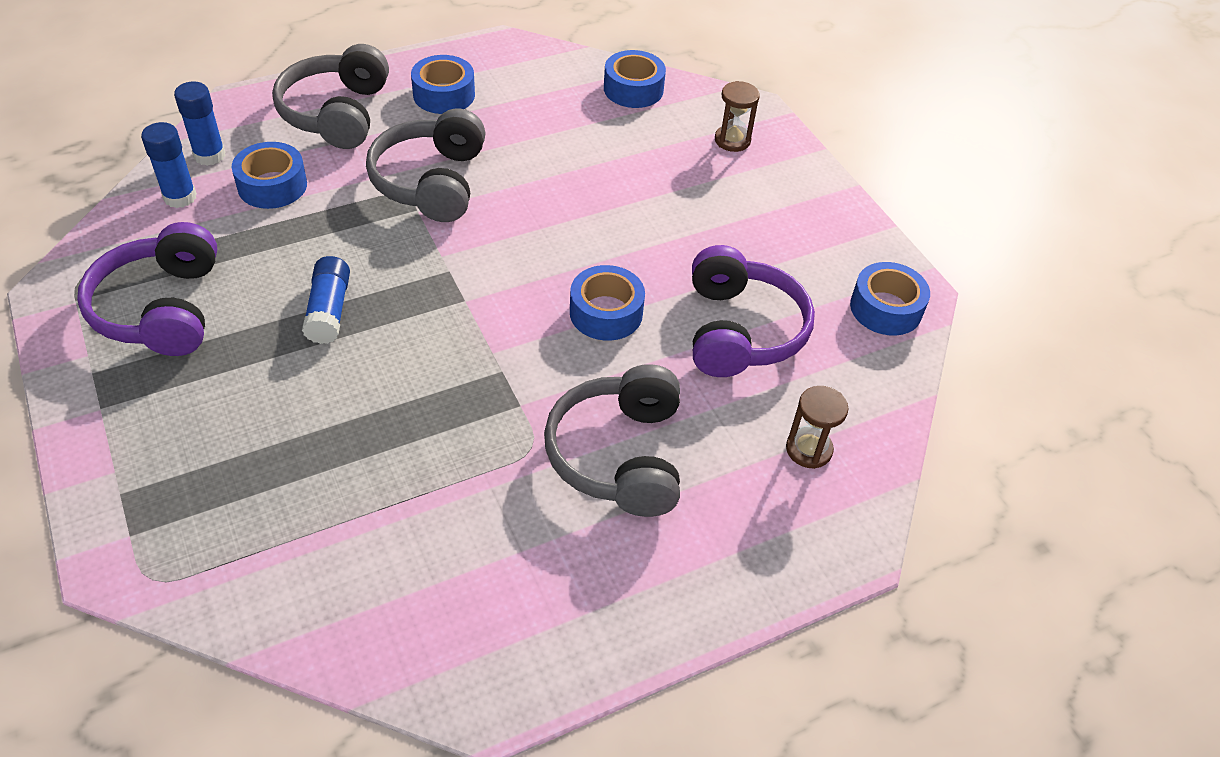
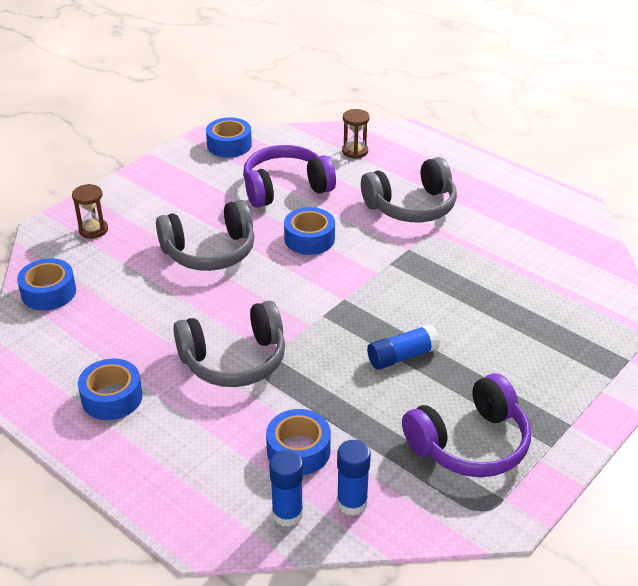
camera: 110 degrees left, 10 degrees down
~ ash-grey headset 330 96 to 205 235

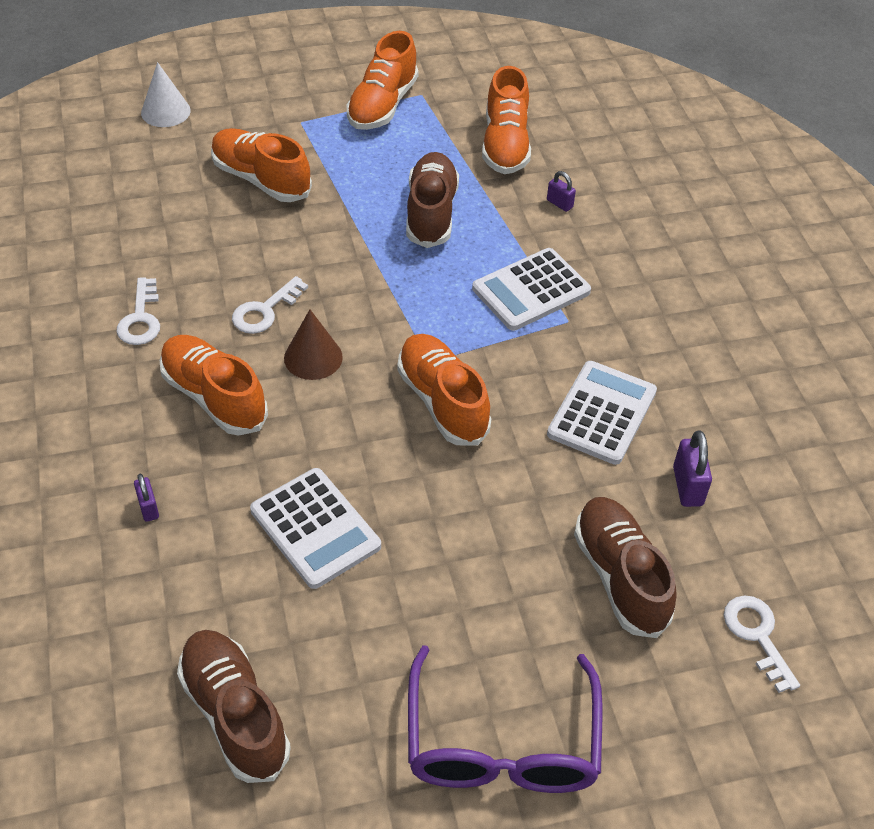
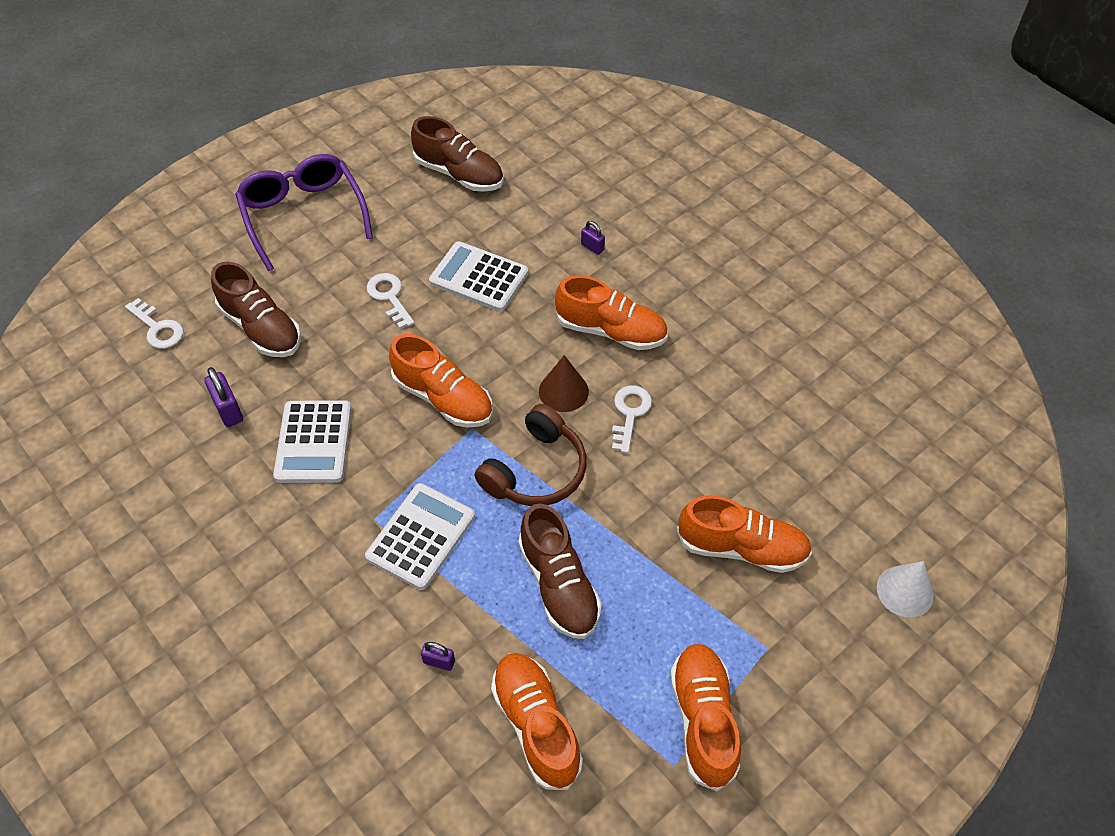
camera: 155 degrees right, 5 degrees up
~ snow-white latchkey 138 311 to 390 301
+ russet headset 530 455

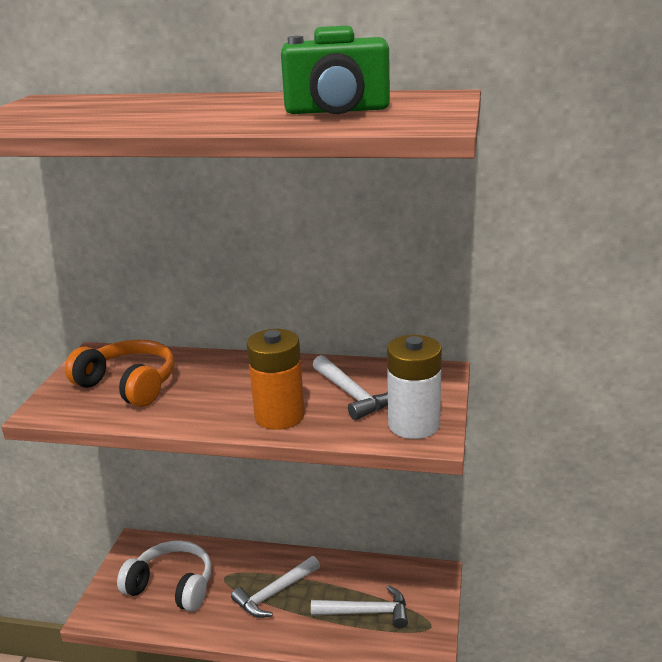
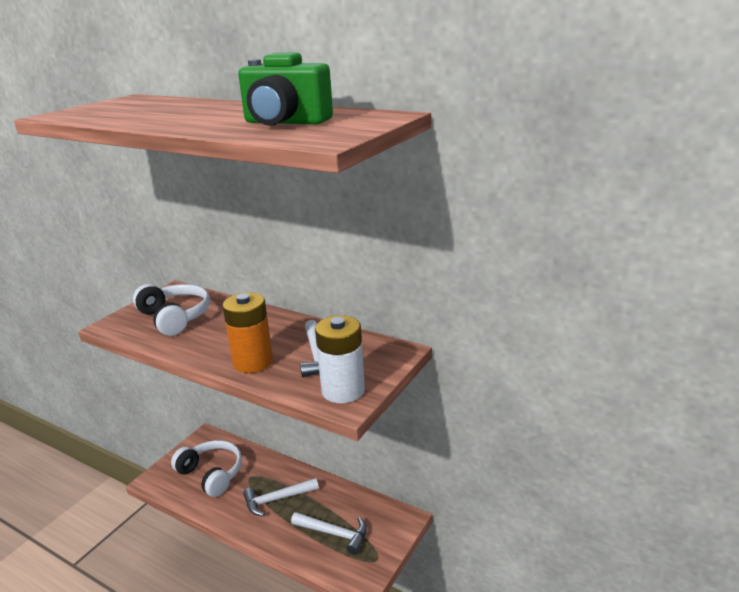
camera: 20 degrees right, 0 degrees up
~ orange headset 119 373 to snow-white headset 171 310

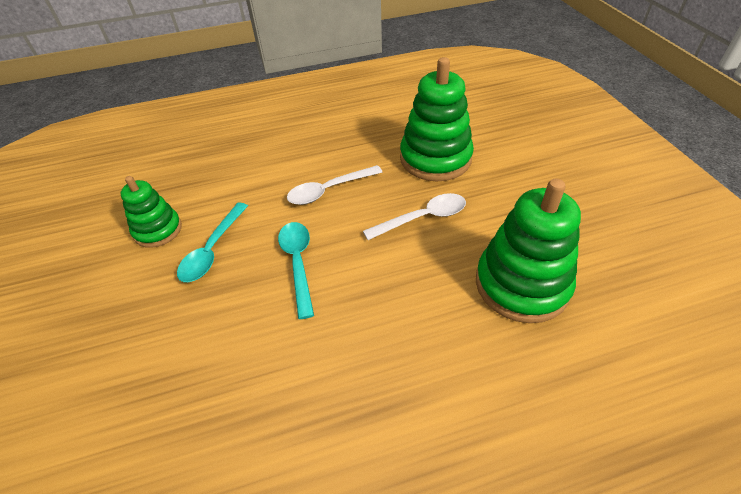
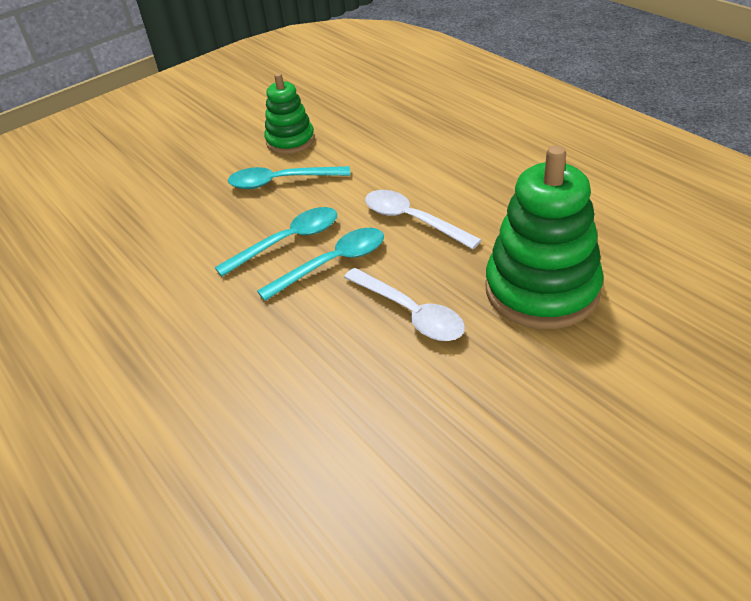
camera: 70 degrees right, 5 degrees down
+ turquoise spoon 320 264
- emerald stacking toy 528 251

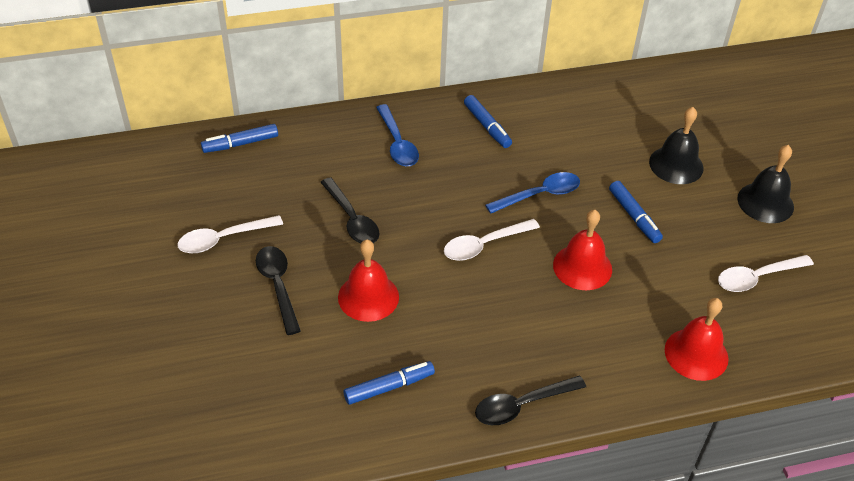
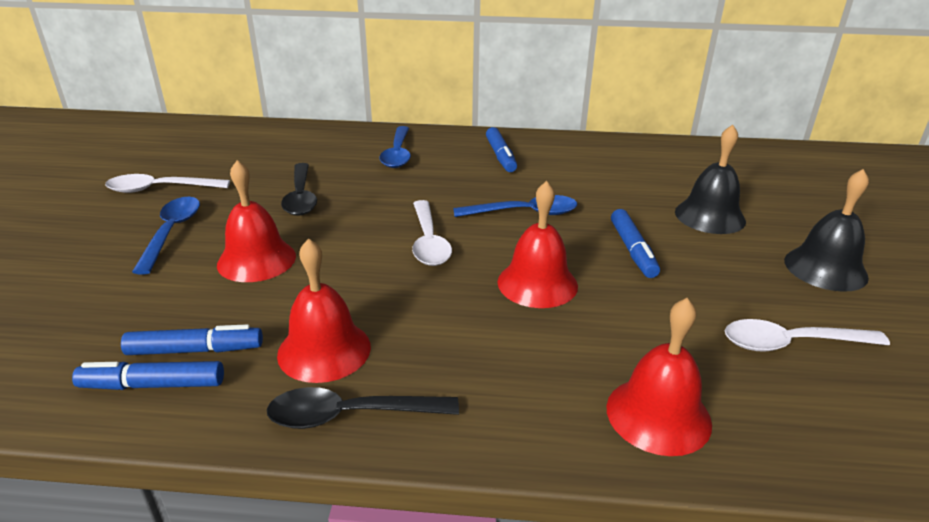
camera: 20 degrees right, 15 degrees down
~ royal blue felt pen 239 138 to 148 375
~ ebony spoon 278 290 to royal blue spoon 166 235
+ red bell 324 310
~ snow-white spoon 492 240 = 432 233 90 degrees counterclockwise

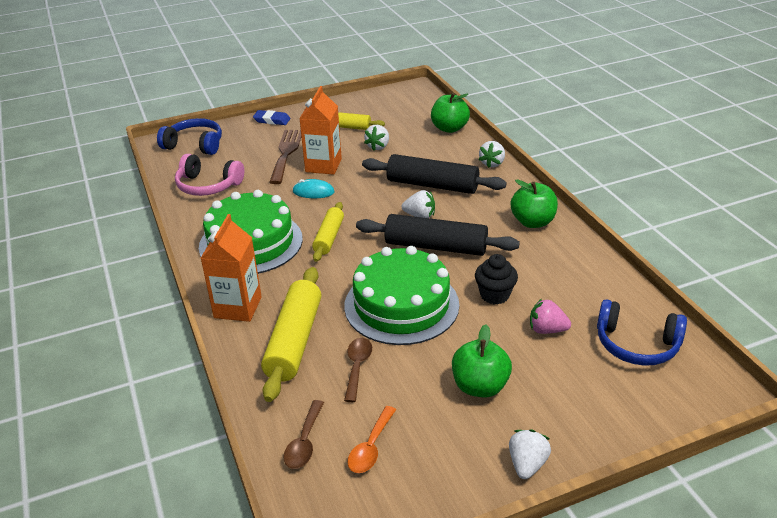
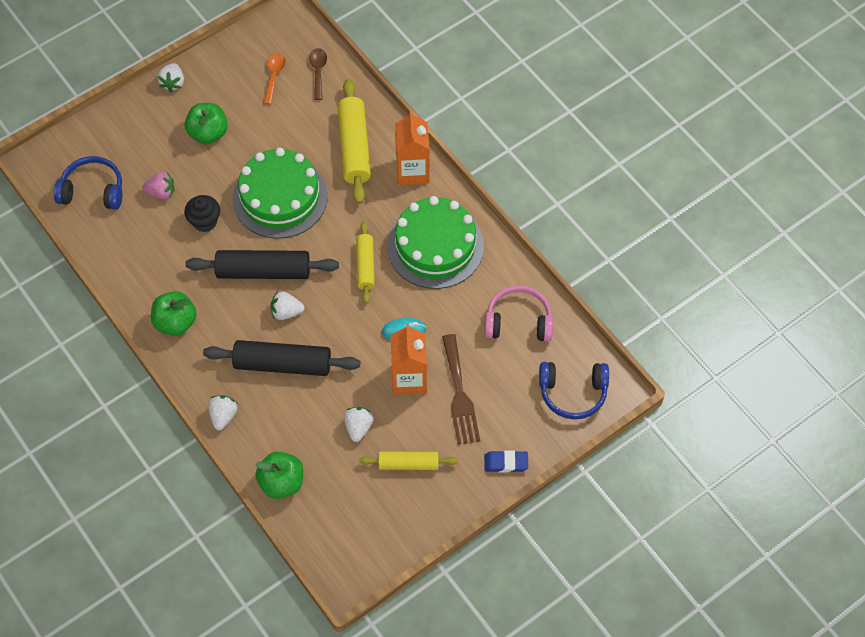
camera: 165 degrees right, 25 degrees up
- russet spoon 358 370

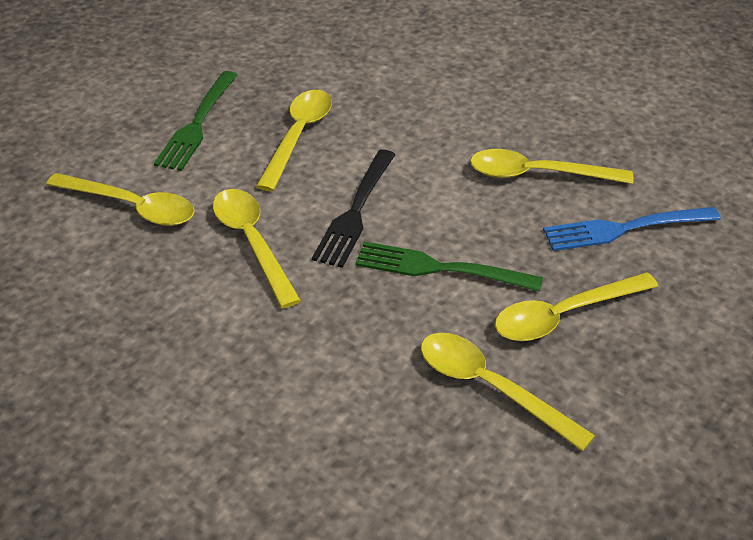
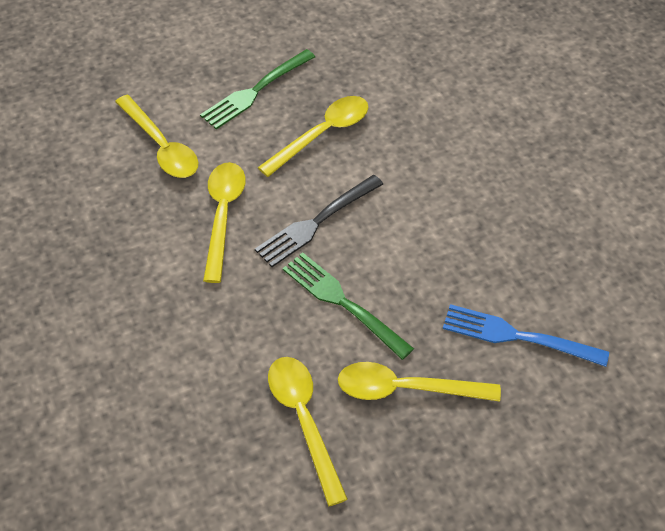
camera: 30 degrees right, 10 degrees up
- bright yellow spoon 551 166

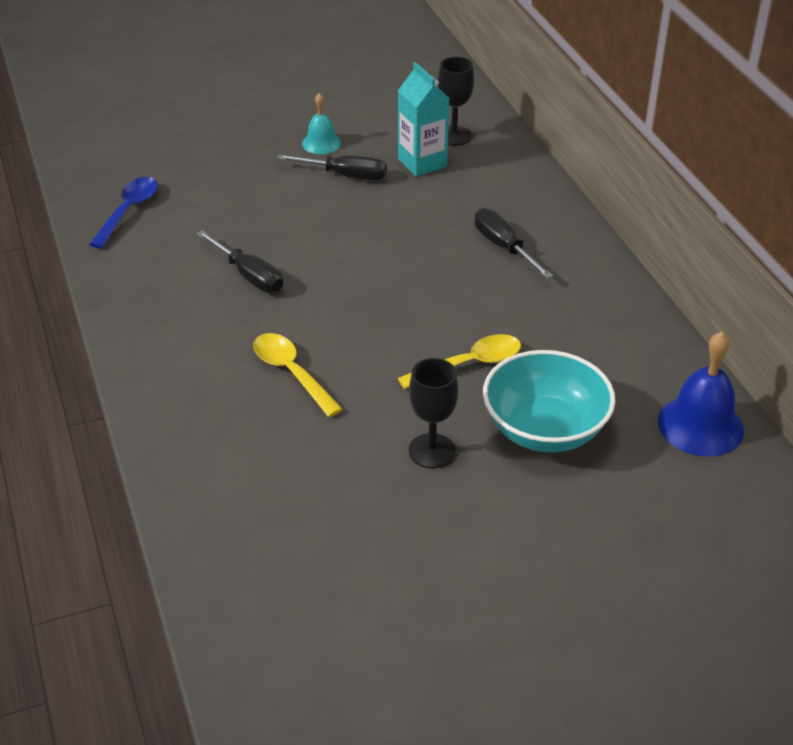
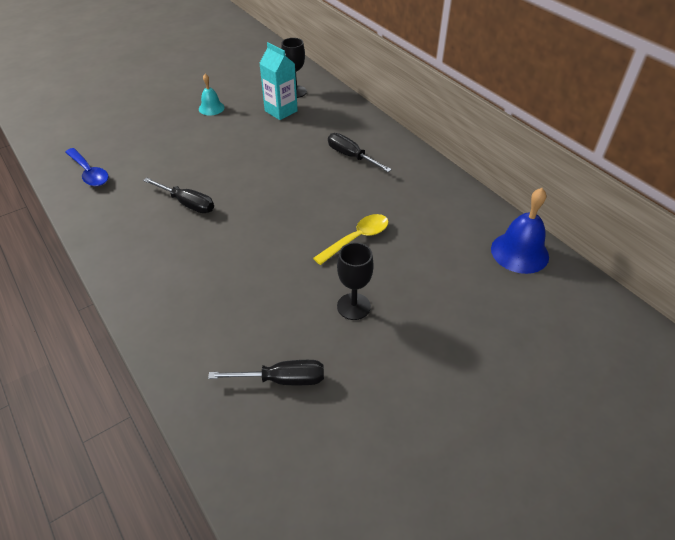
camera: 15 degrees left, 5 degrees up
~ royal blue spoon 123 212 = 87 167 135 degrees clockwise
~ ebony hand screwdriver 332 167 to 266 372
- bright yellow spoon 297 375
- turquoise deep dish 549 401

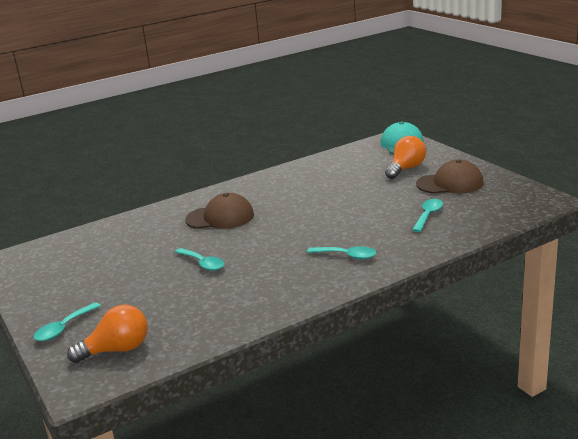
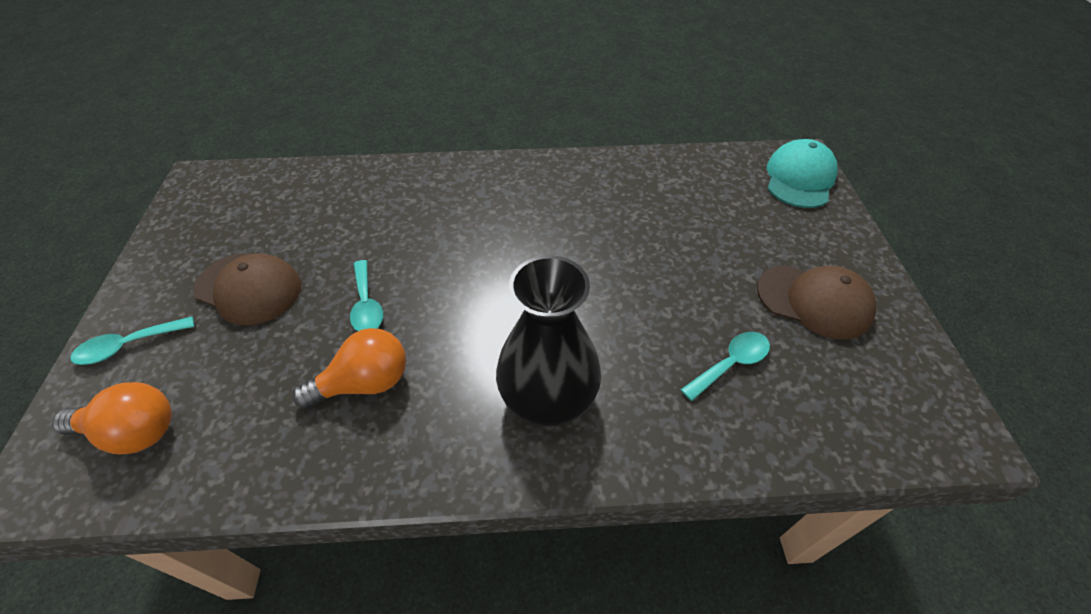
camera: 25 degrees right, 25 degrees up
~ russet cap 219 211 to 247 289
~ orange light bulb 405 157 to 349 368
~ turquoise spoon 341 253 to ebony flower vase 548 340

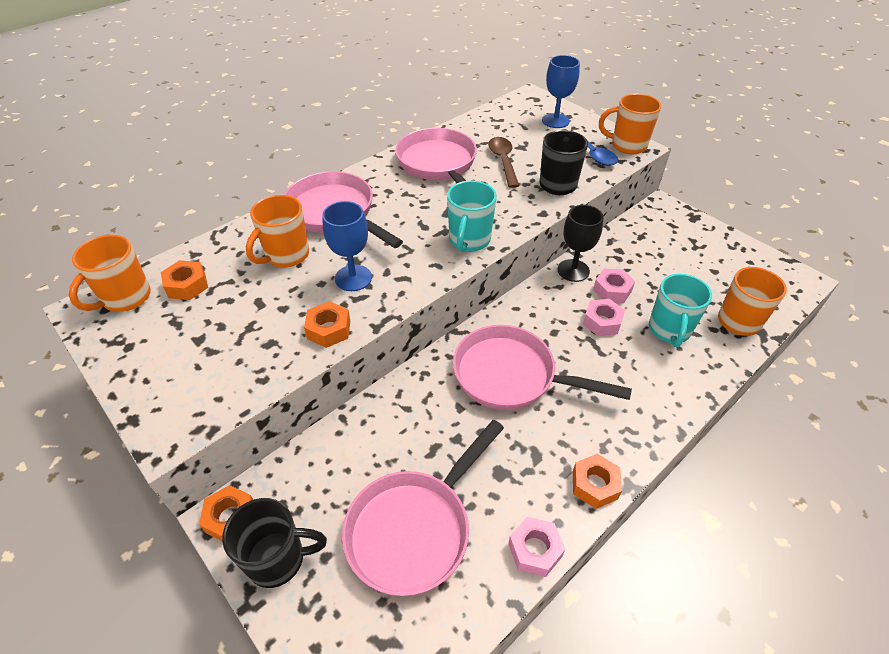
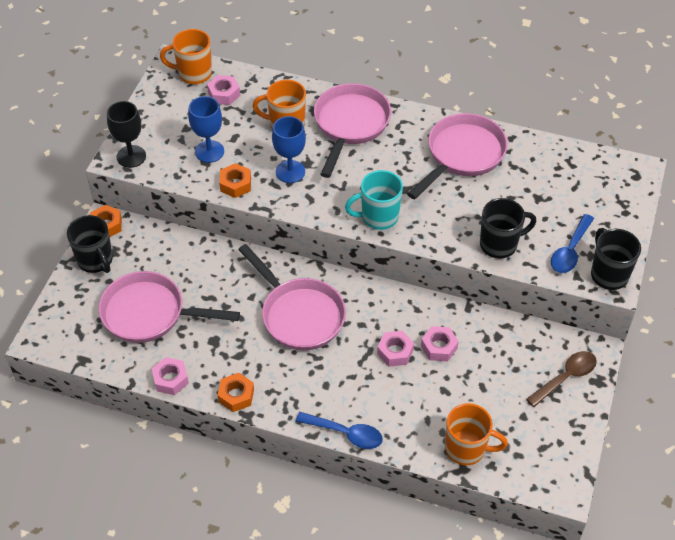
camera: 60 degrees right, 5 degrees up
~ ebony wine glass 580 243 to 126 134
~ royal blue wine glass 561 91 to 206 129
~ orange hex nut 184 280 to pink hex nut 223 90
~ pink frying pan 542 367 = 292 297 150 degrees clockwise
+ royal blue spoon 339 430
~ russet spoon 503 162 to 561 379
~ orange tea mug 630 124 to ebony tea mug 616 259
- turquoise tea mug 680 310

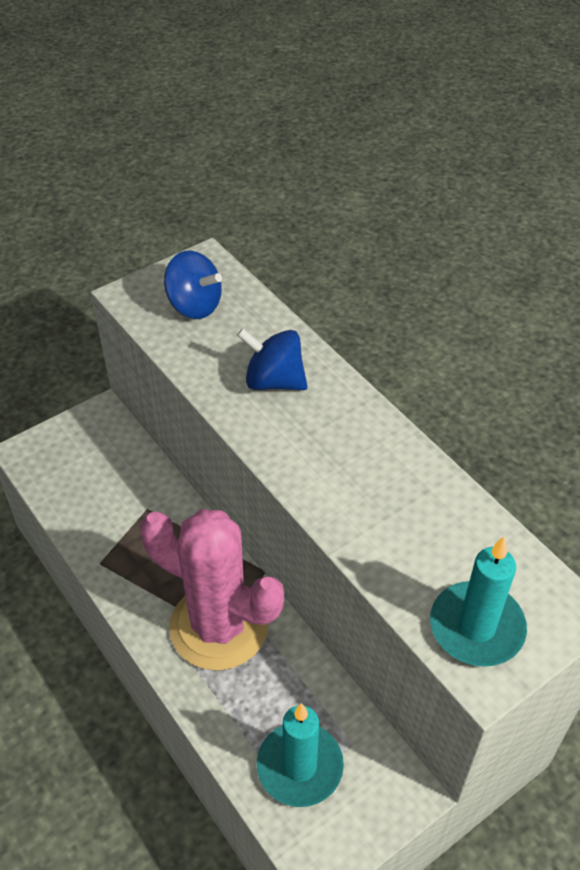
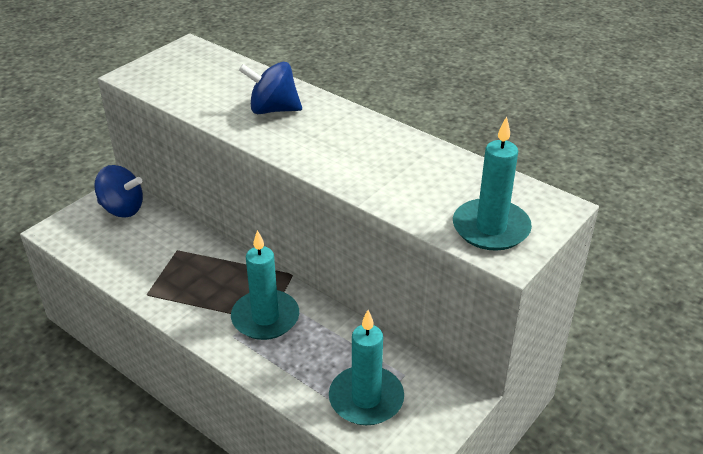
camera: 15 degrees left, 10 degrees down
~ royal blue toy top 193 285 to 118 191
~ pink cactus 212 590 to turquoise pillar candle 265 285

